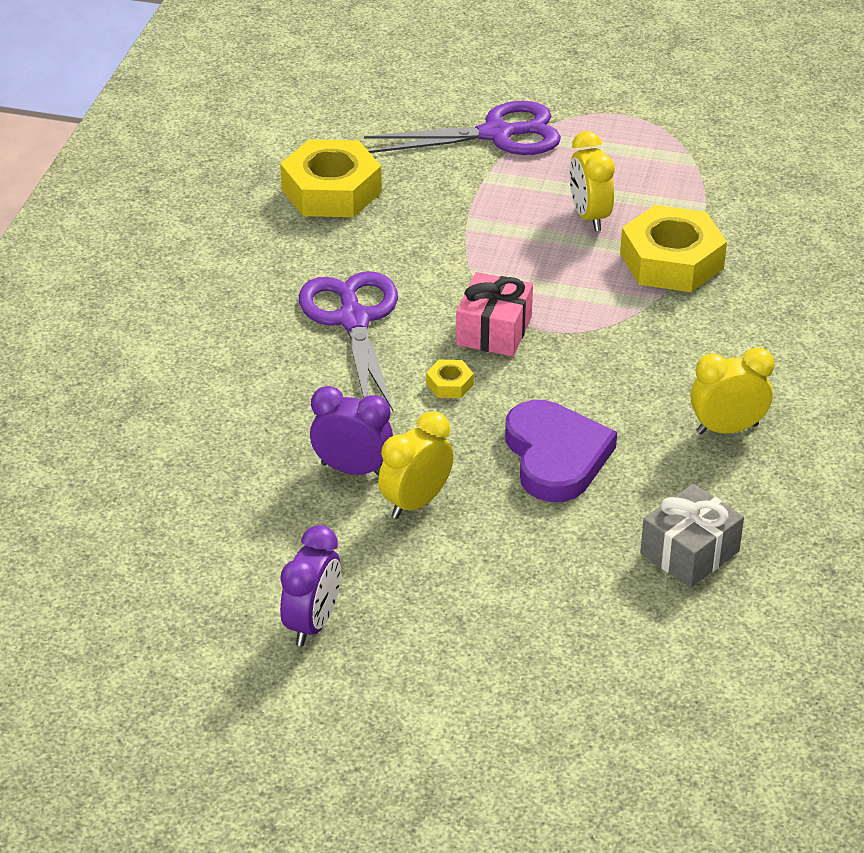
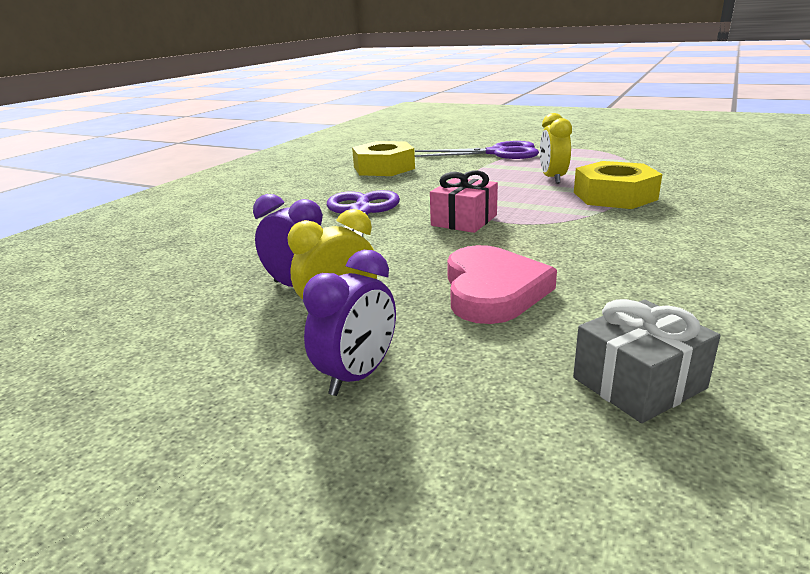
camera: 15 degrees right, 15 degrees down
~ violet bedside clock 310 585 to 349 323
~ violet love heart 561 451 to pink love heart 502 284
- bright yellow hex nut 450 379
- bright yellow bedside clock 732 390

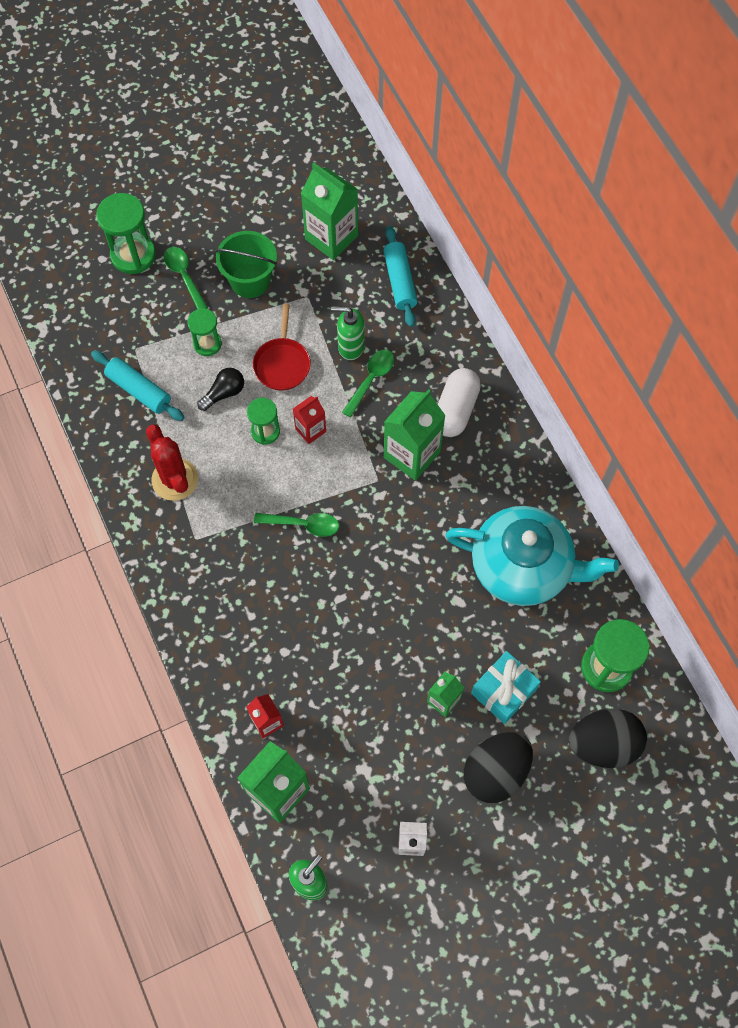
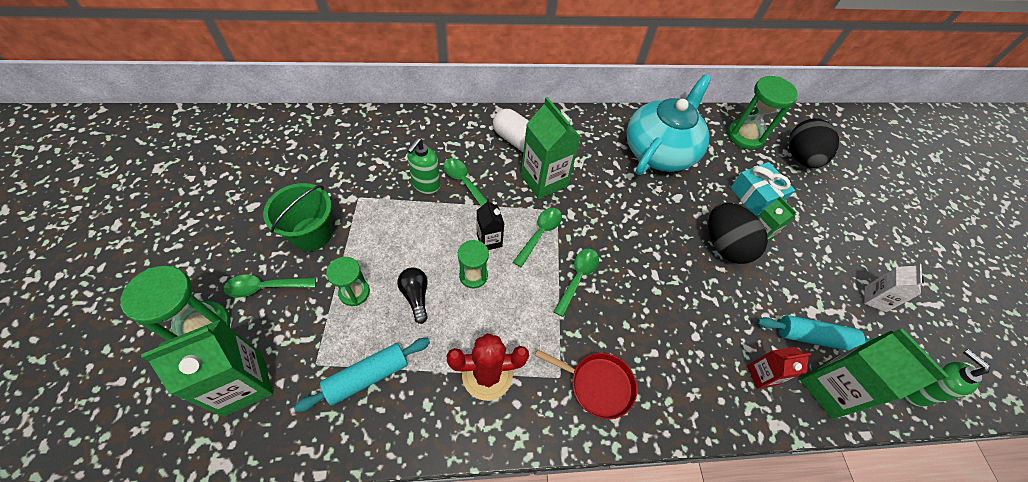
camera: 75 degrees left, 10 degrees down
~ emerald juice carton 329 211 to 207 368
~ red juice carton 309 420 to ebony juice carton 490 224
+ emerald spoon 537 237
~ red frying pan 282 347 to 586 384
~ ebony egg shape 498 767 to 738 233
~ turquoise dough roller 400 276 to 815 333

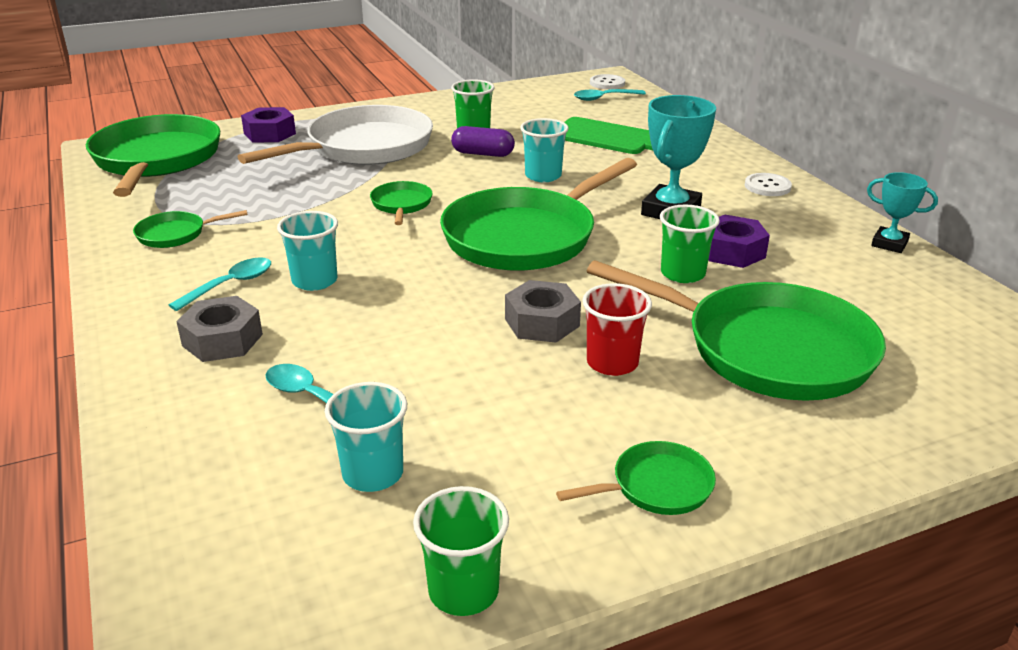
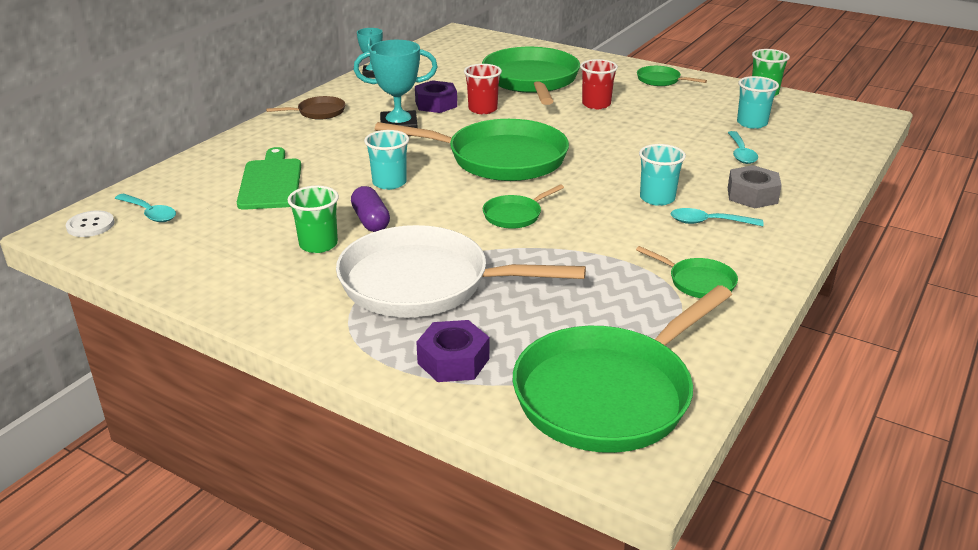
camera: 125 degrees left, 0 degrees up
~ snow-white button 768 184 to russet frying pan 305 108
~ emerald beaker 690 244 to red beaker 483 89
- ash-grey hex nut 543 311

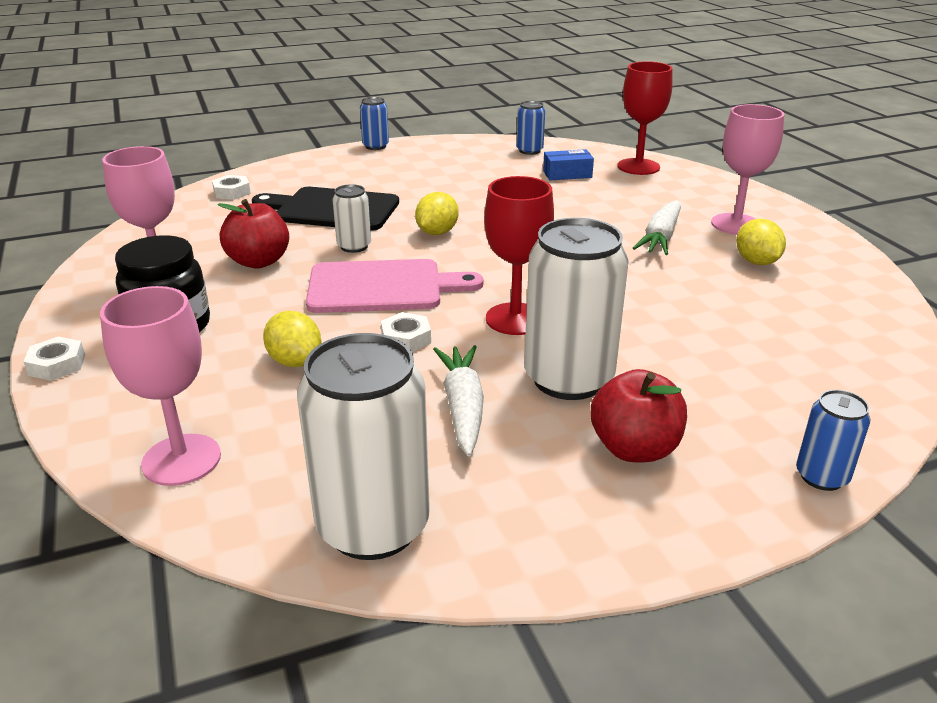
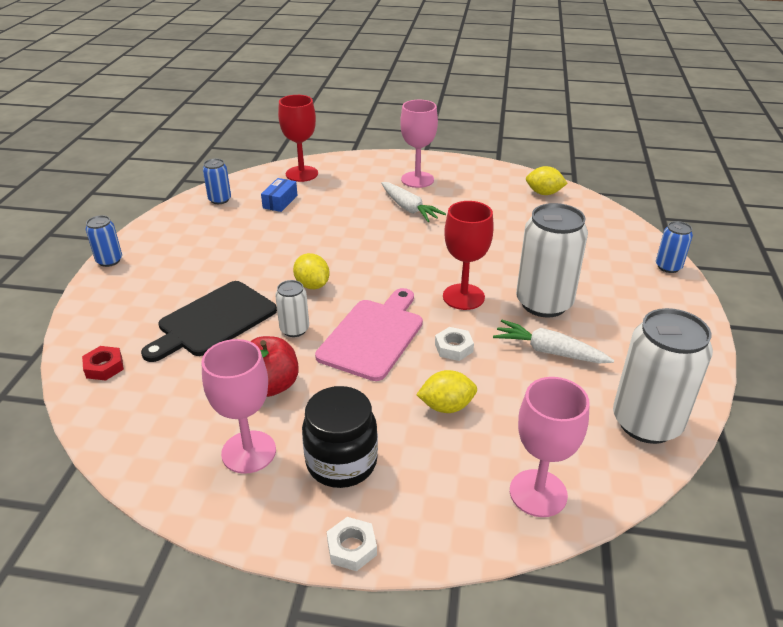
camera: 60 degrees left, 5 degrees up
~ snow-white hex nut 231 187 to red hex nut 103 363
~ bright yellow lemon 761 242 to 547 180
- red apple 639 415

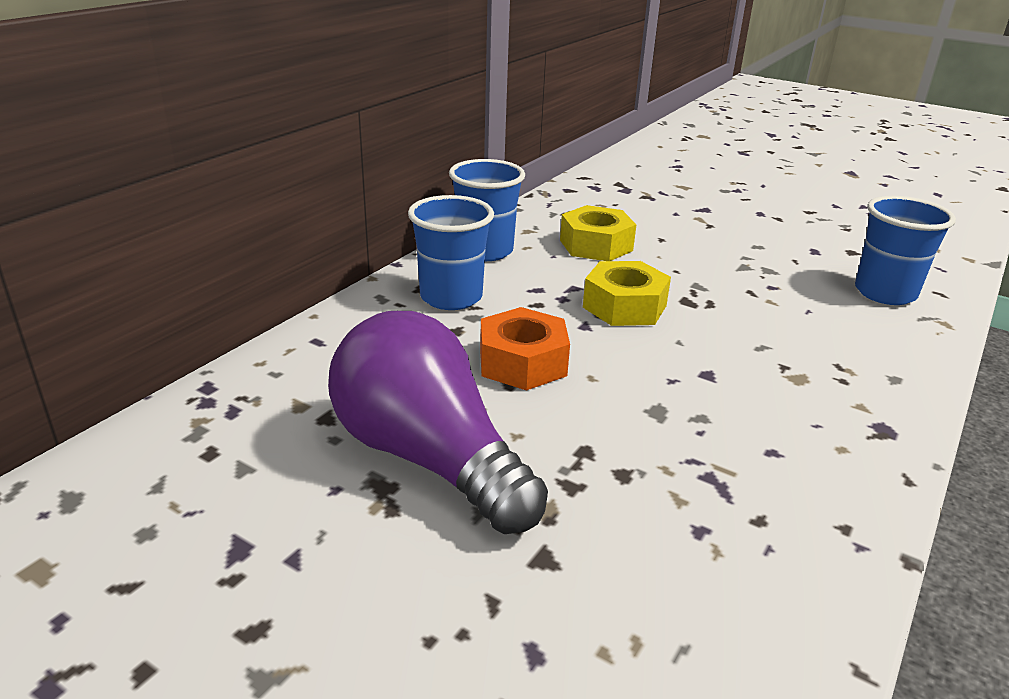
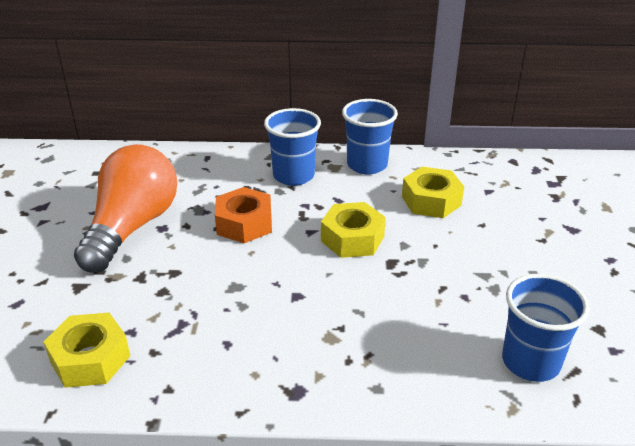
camera: 60 degrees right, 5 degrees up
+ bright yellow hex nut 87 350
~ violet light bulb 438 422 to orange light bulb 125 208

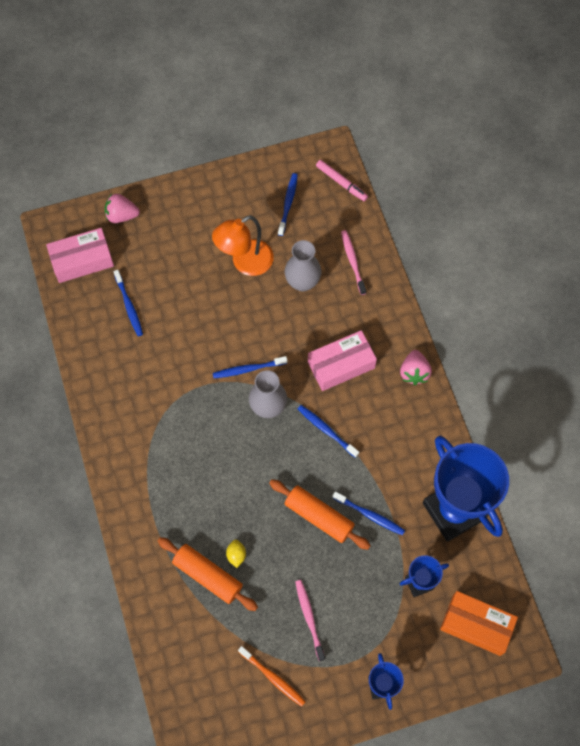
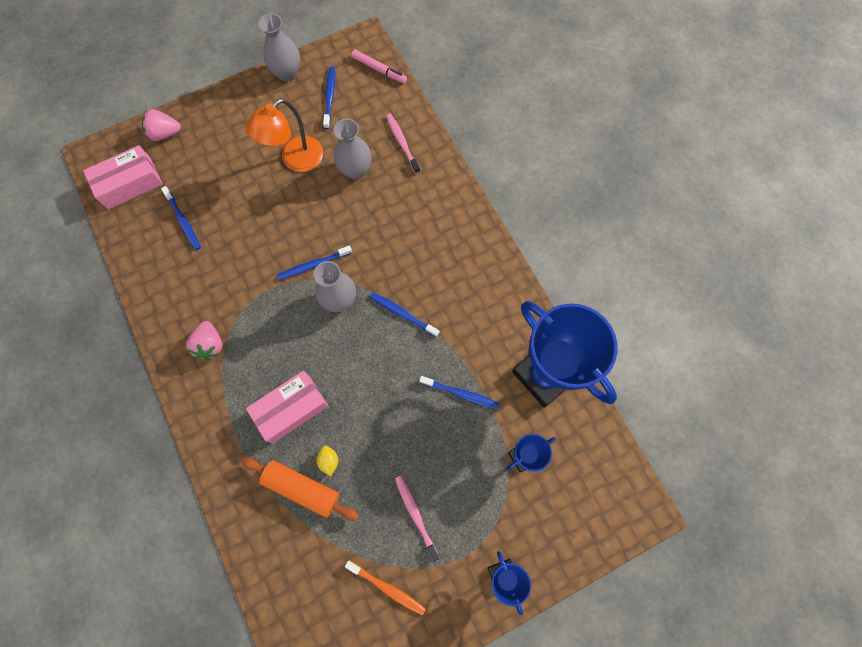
camera: 10 degrees left, 5 degrees up
~ pink toy strawberry 416 367 to 204 340
~ pink box 342 360 to 287 407
+ ash-grey flower vase 279 47
- orange dough roller 320 514
- orange box 479 623

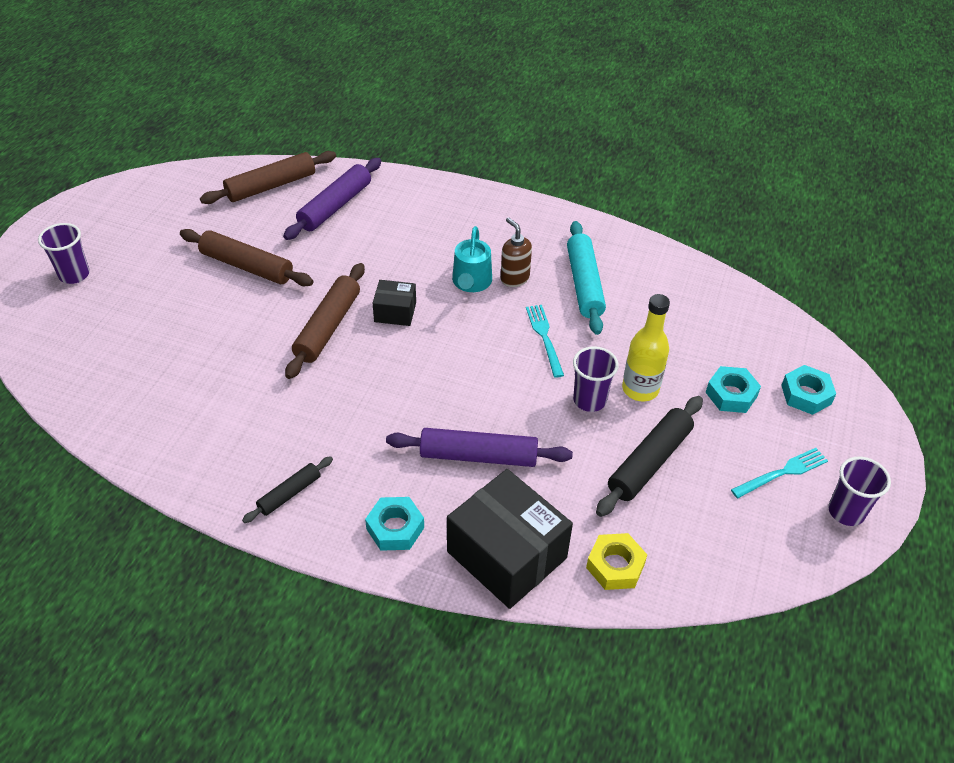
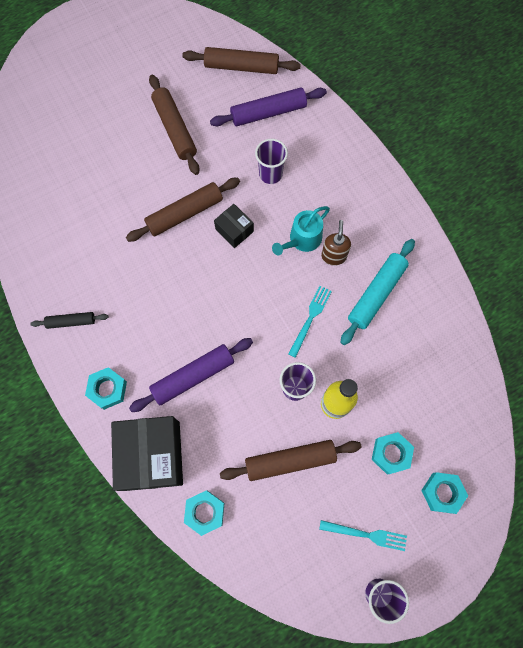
camera: 40 degrees right, 25 degrees up
~ violet dough roller 479 447 = 191 375 75 degrees counterclockwise
~ bright yellow hex nut 616 561 to turquoise hex nut 204 513
~ ebony dough roller 649 456 to russet dough roller 291 460
~ violet beaker 64 253 to 271 161

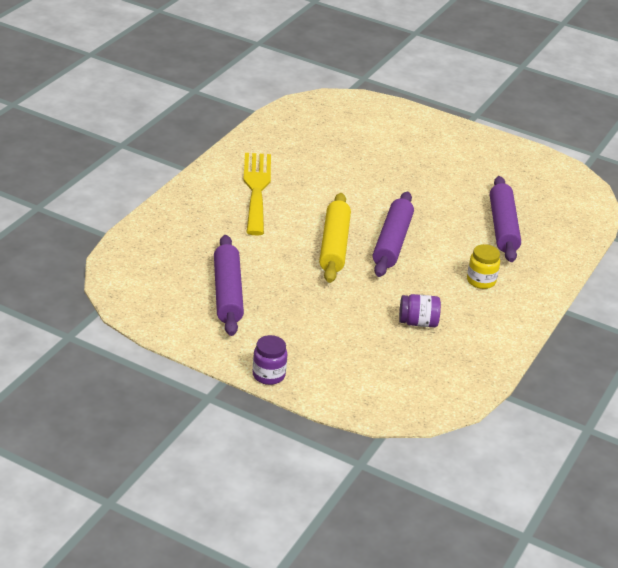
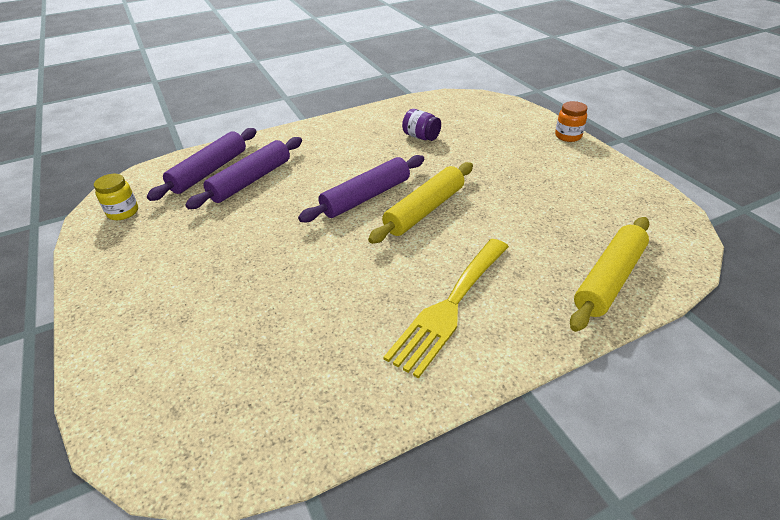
camera: 140 degrees left, 5 degrees up
~ bright yellow jar 483 266 to 116 197
~ violet dough roller 229 285 to 202 164
~ violet jar 269 360 to orange jar 571 121
+ bright yellow dough roller 609 274

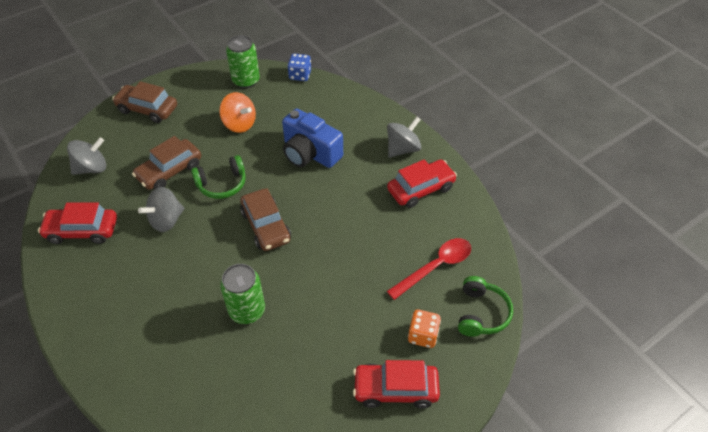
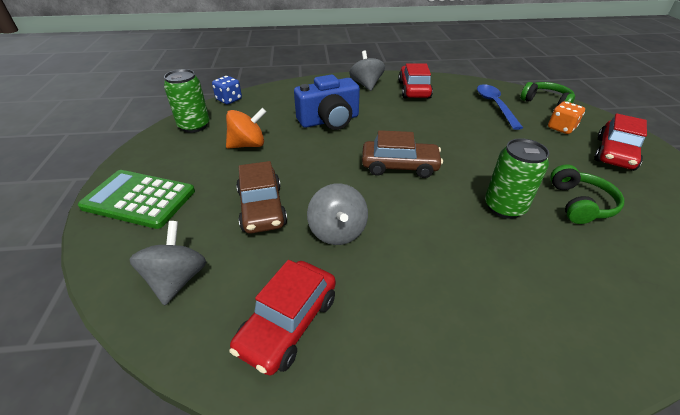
camera: 60 degrees left, 10 degrees down
~ russet car 144 102 to emerald adding machine 136 199
~ red spoon 429 269 to royal blue spoon 500 107
~ emerald headset 218 177 to 587 194

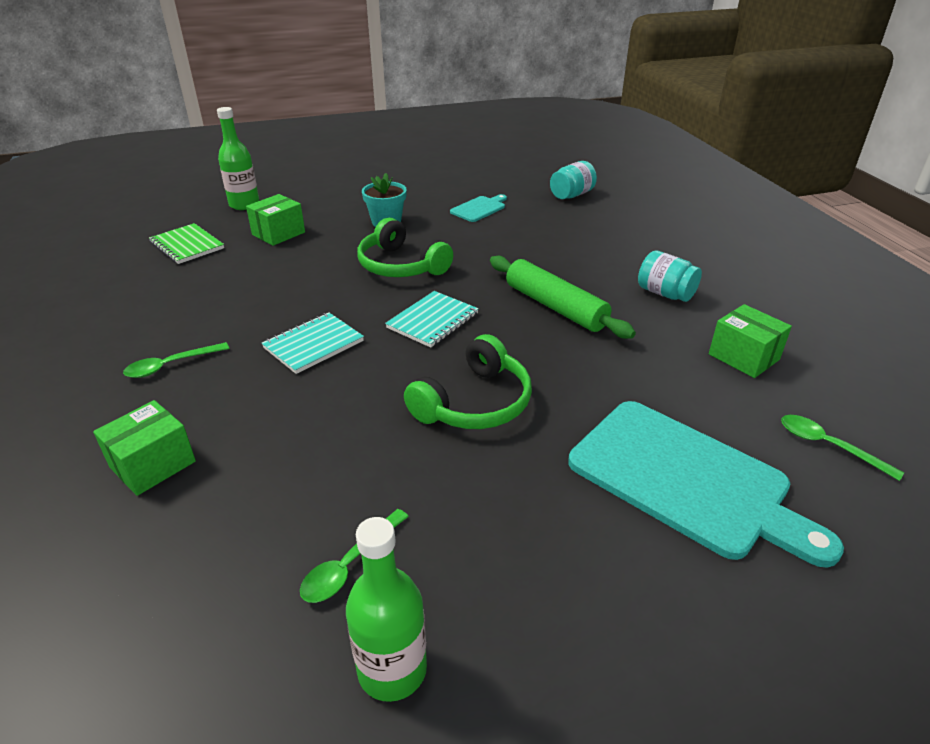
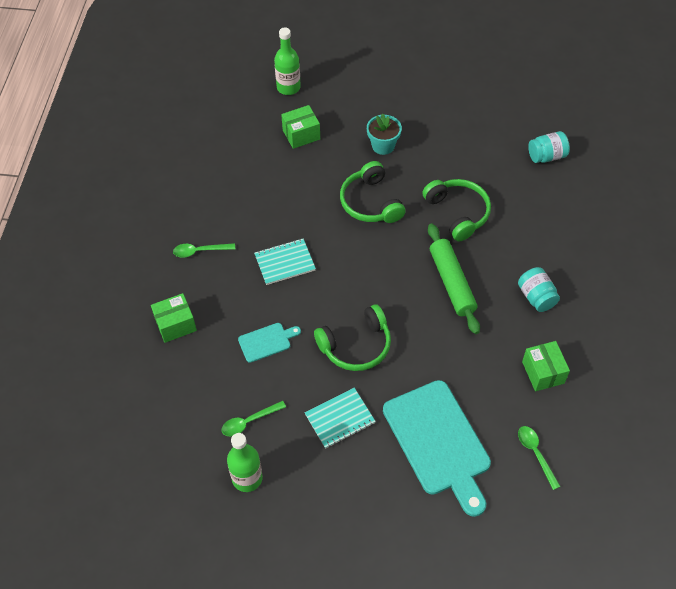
camera: 25 degrees right, 20 degrees up
~ turquoise cutting board 478 208 to 269 343
~ turquoise notepad 432 319 to 340 418
+ emerald headset 456 210
- emerald notepad 186 243

